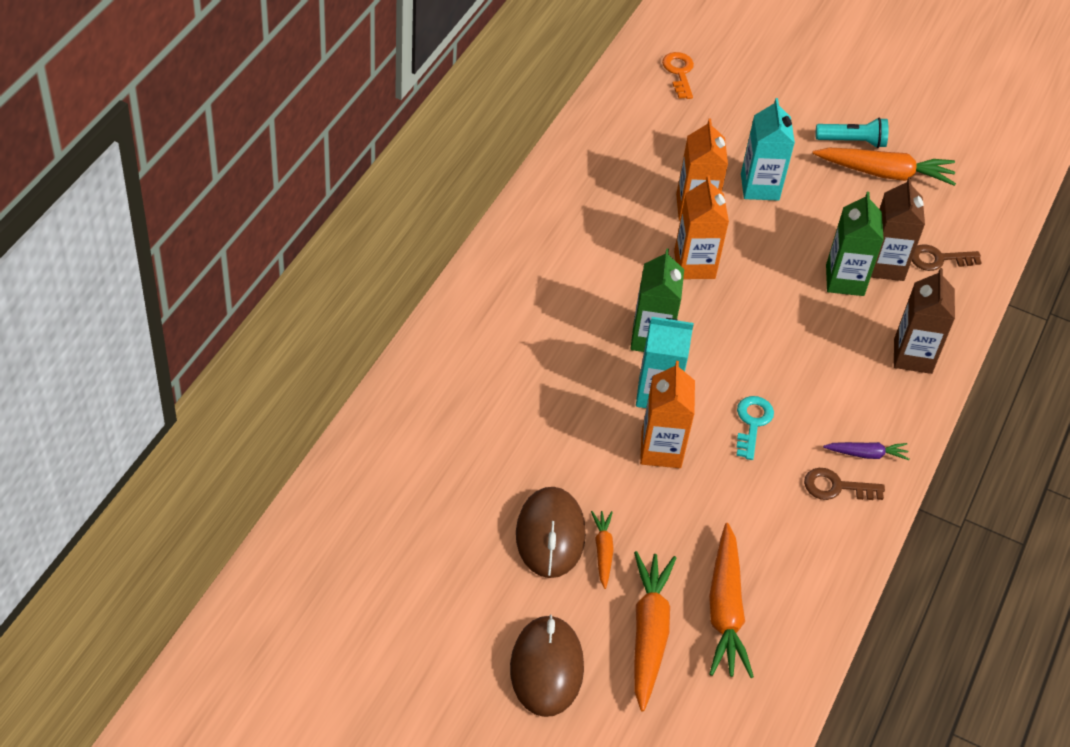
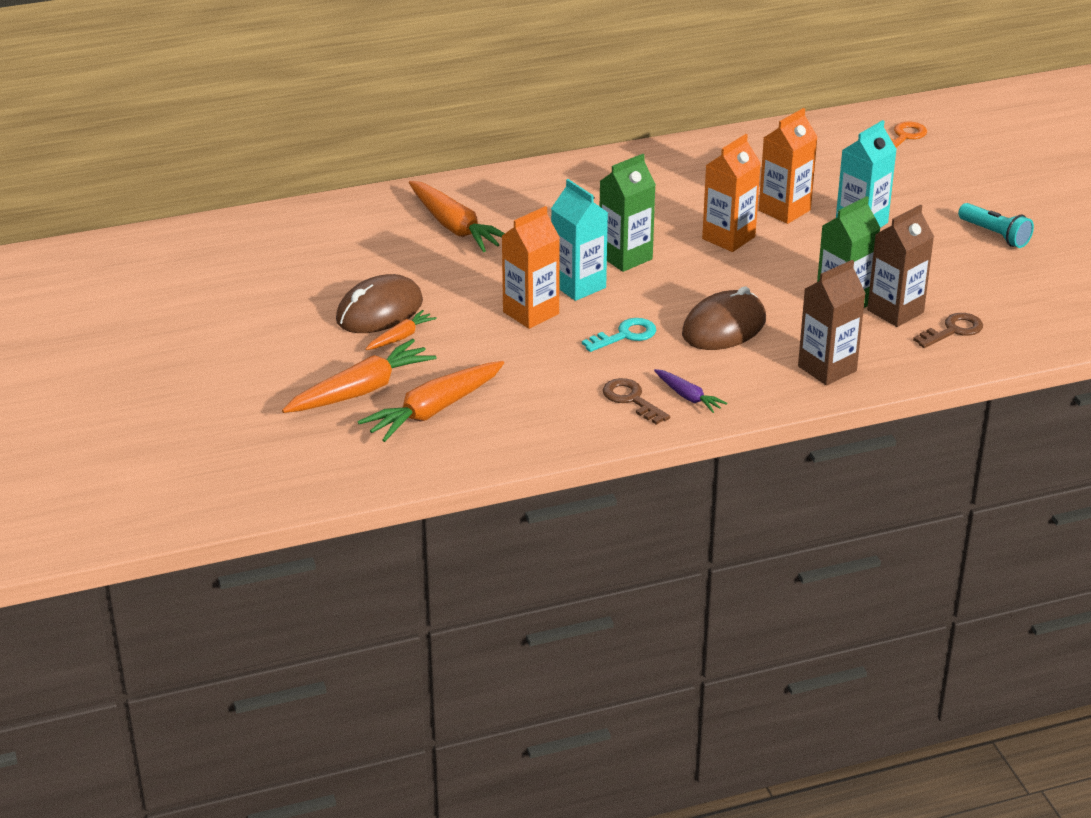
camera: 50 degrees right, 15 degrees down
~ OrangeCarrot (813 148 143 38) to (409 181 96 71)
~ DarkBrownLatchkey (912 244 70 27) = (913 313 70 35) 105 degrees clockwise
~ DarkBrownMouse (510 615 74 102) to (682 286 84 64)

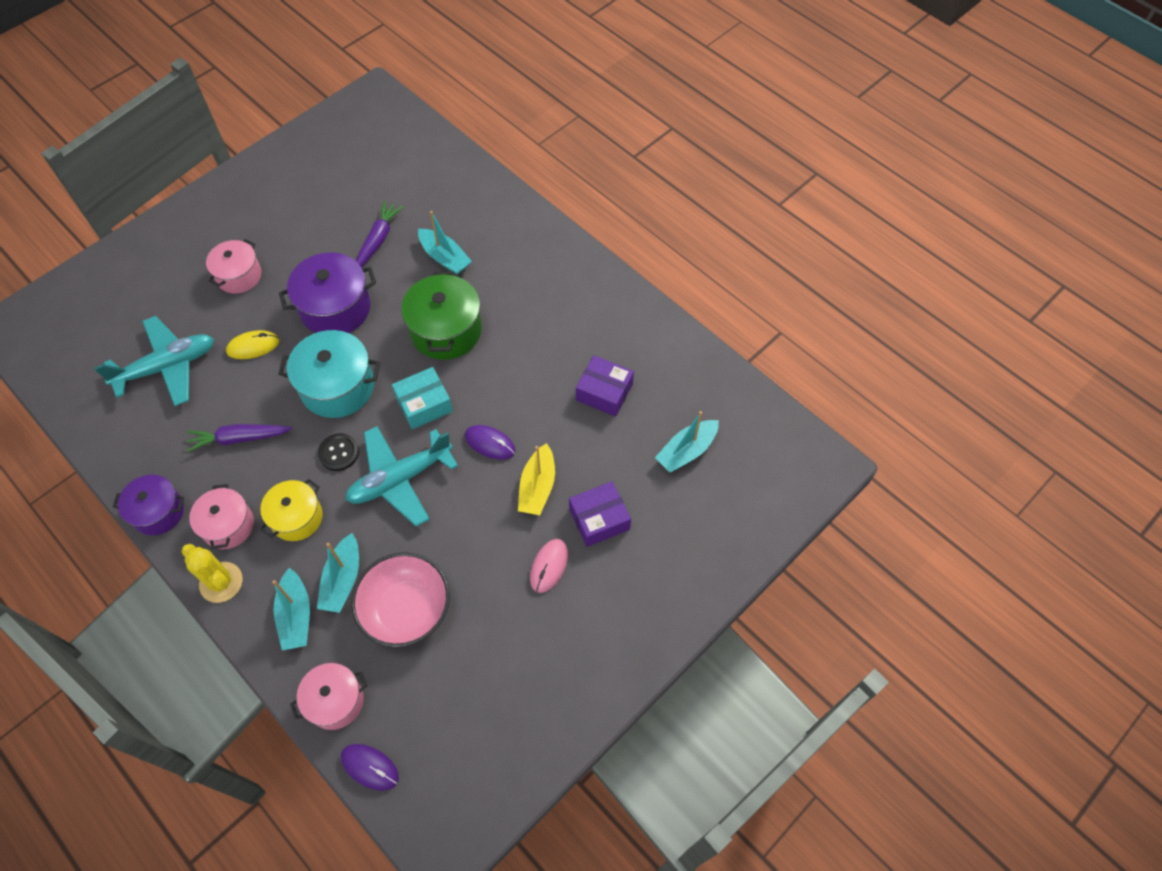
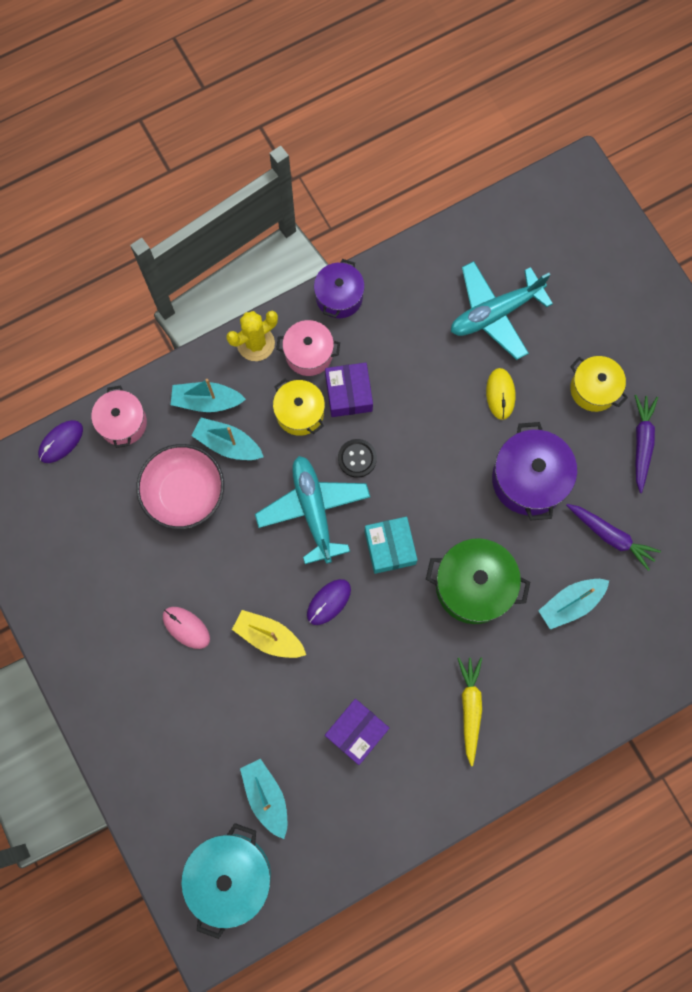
camera: 105 degrees right, 15 degrees up
~ PinkPot (206 239 56 55) to GoldenPot (570 356 58 56)
~ TurquoiseToyPlane (94 316 120 90) = (451 261 102 99) 75 degrees clockwise
~ TurquoisePot (278 330 102 88) to (181 823 90 116)
~ VioletCarrot (187 424 106 28) to (634 395 24 98)
~ VioletParcel (569 481 62 66) to (325 363 48 54)
+ GoldenCarrot (457 657 25 109)

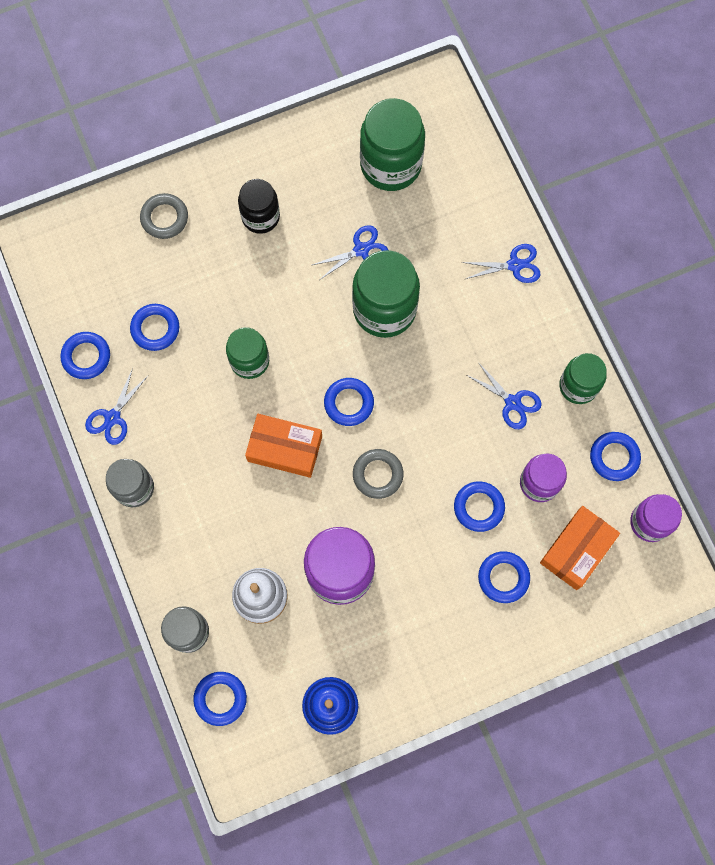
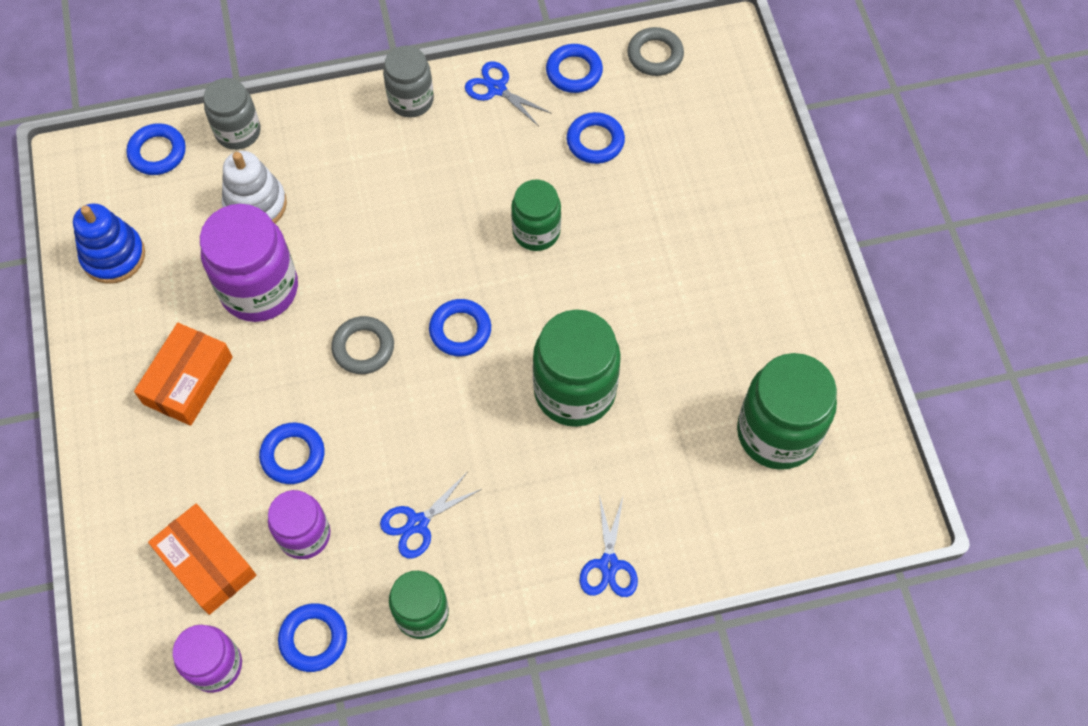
camera: 100 degrees right, 10 degrees down
- BlackJamJar (238 179 42 55)
~ AshGreyRing (140 193 48 46) to (627 27 57 49)
- RoyalBlueScissors (312 225 76 55)
~ OrangeParcel (245 414 77 64) to (134 323 99 103)
- RoyalBlueRing (478 551 52 52)

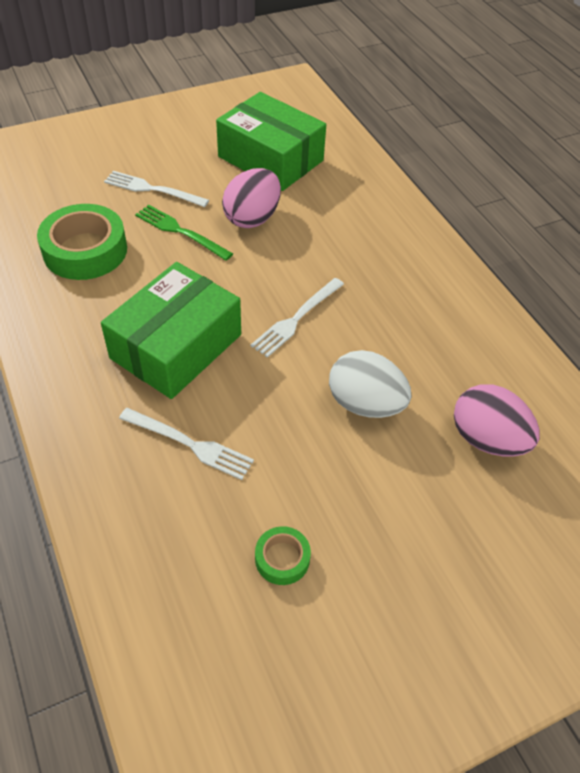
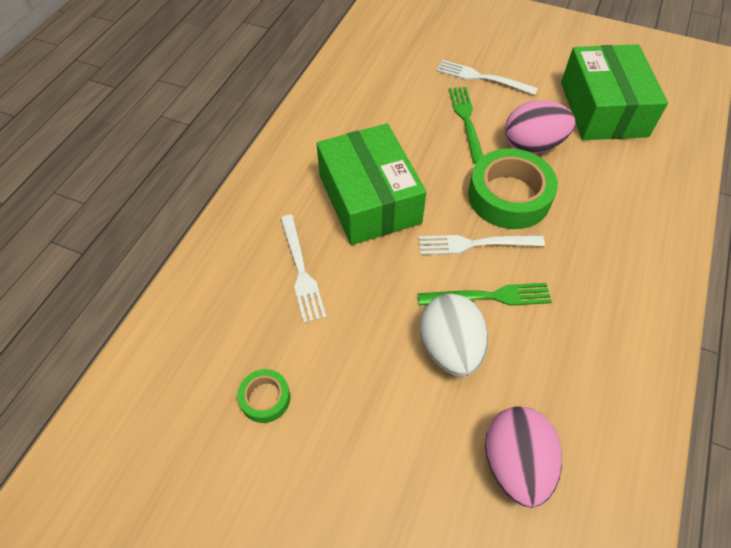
camera: 50 degrees right, 5 degrees up
~ PureWhiteDinnerFork (104 171 105 36) = (437 60 101 35) 45 degrees counterclockwise
~ LeafGreenRollOfTape (37 204 90 76) to (468 148 90 81)
~ LeafGreenParcel (101 262 140 137) = (317 123 109 122) 75 degrees clockwise
+ LeafGreenDinnerFork (418 283 134 23)

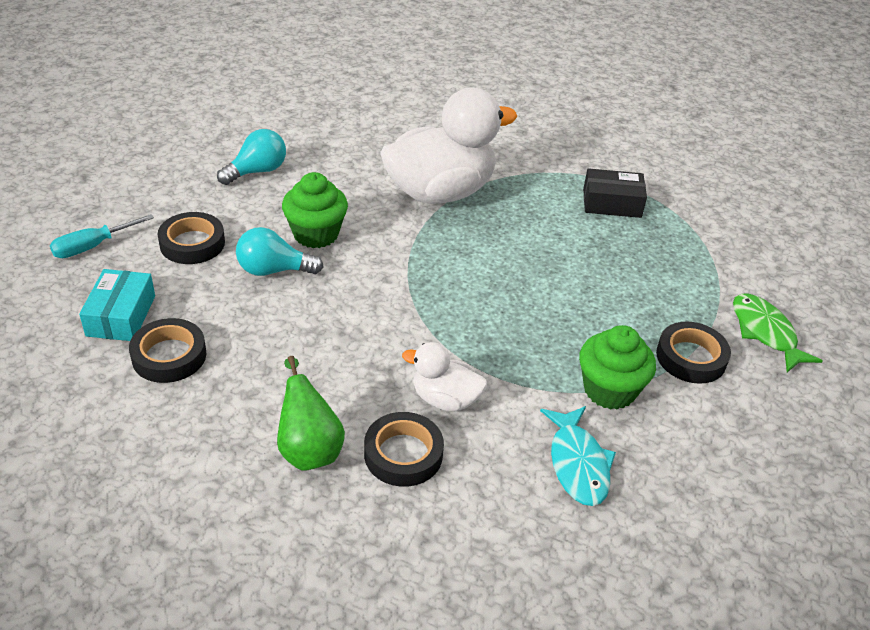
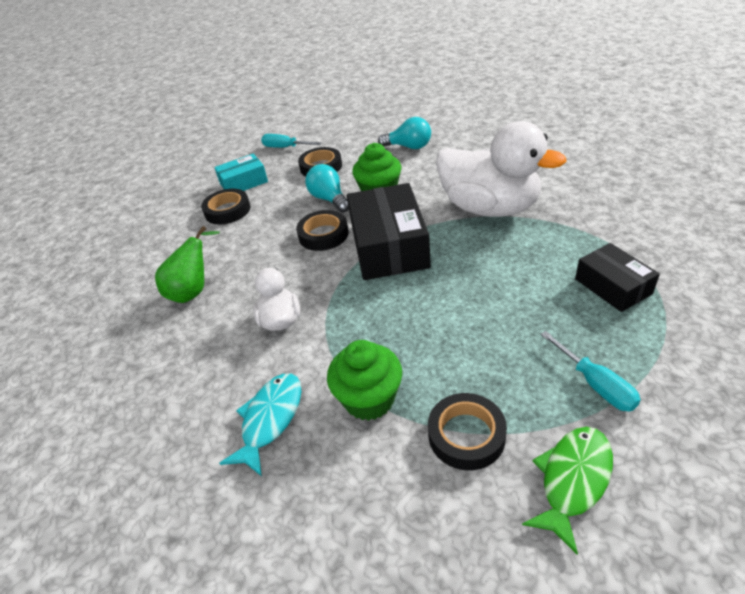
camera: 65 degrees right, 0 degrees up
~ TurquoiseFish (540 406 76 100) = (219 373 83 103) 150 degrees clockwise
~ BlackRollOfTape (364 412 80 75) to (296 210 53 41)
+ BlackParcel (347 183 84 97)
+ TurquoiseScrewdriver (540 331 101 81)

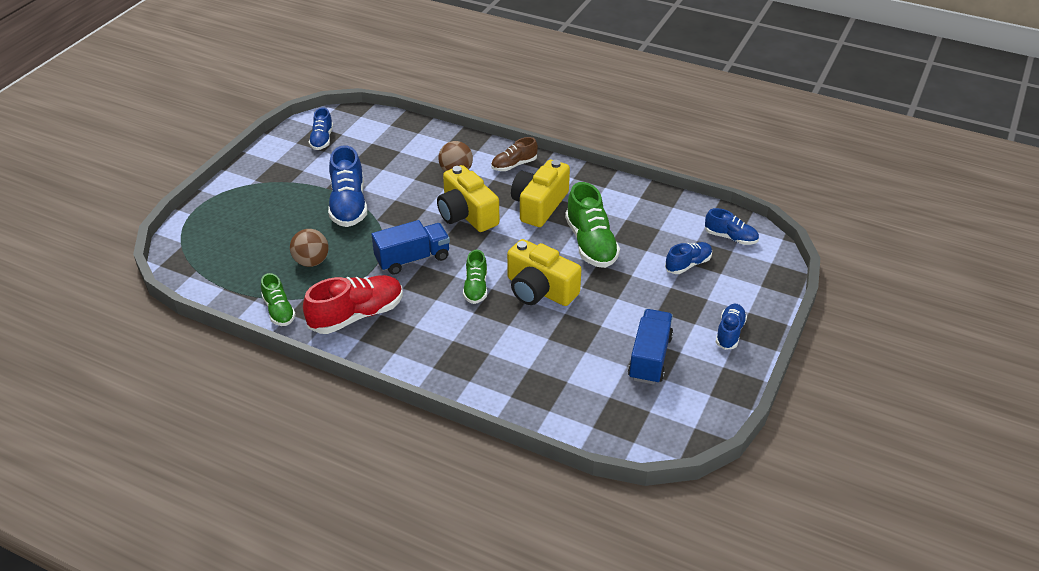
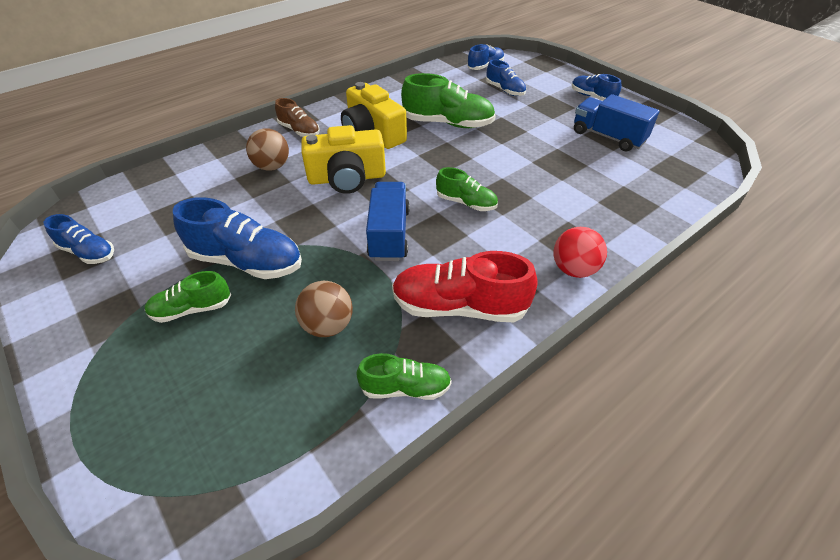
camera: 65 degrees left, 5 degrees up
~ DarkBrownLaceUpShoe (491 137 47 34) = (275 98 45 39) 45 degrees counterclockwise
- GoldenCamera (507 239 74 67)
~ RoyalBlueLaceUpShoe (665 242 47 32) = (486 59 40 37) 150 degrees clockwise
~ CrimsonLaceUpShoe (303 275 100 59) = (392 251 146 71) 75 degrees counterclockwise
+ CrimsonSphere (553 227 54 51)
+ LeafGreenLaceUpShoe (145 271 86 52)

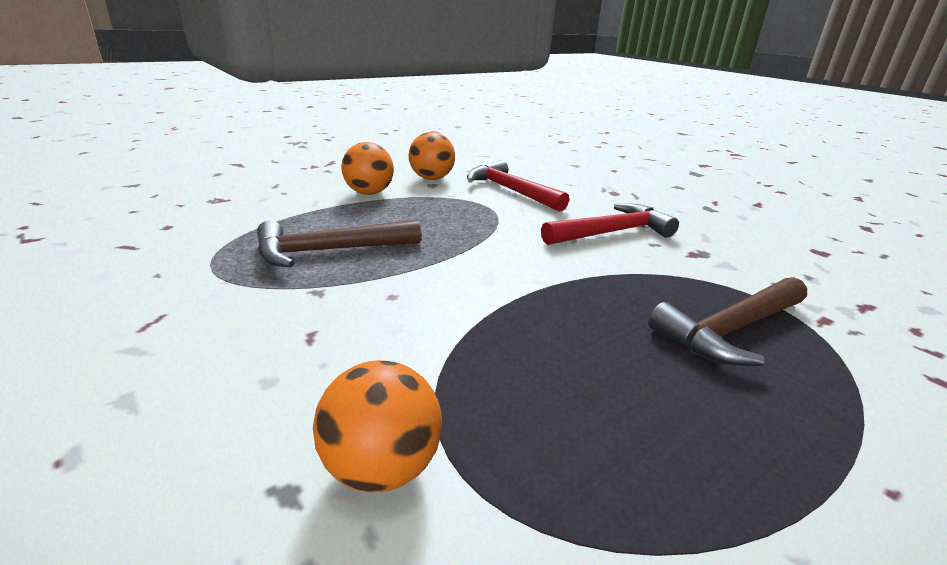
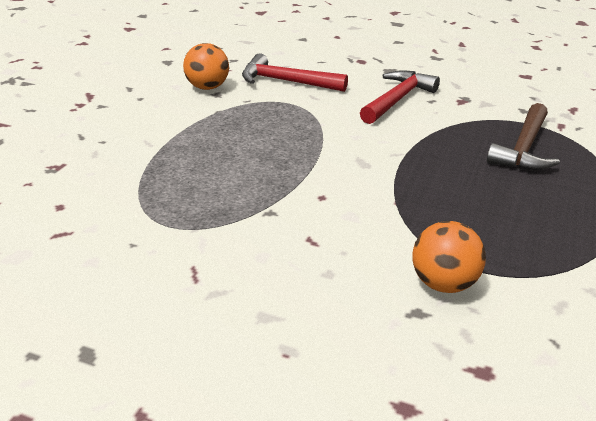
camera: 30 degrees left, 5 degrees up
- OrangeSphere (341 142 53 53)
- DarkBrownCarpenter'sHammer (257 220 164 48)

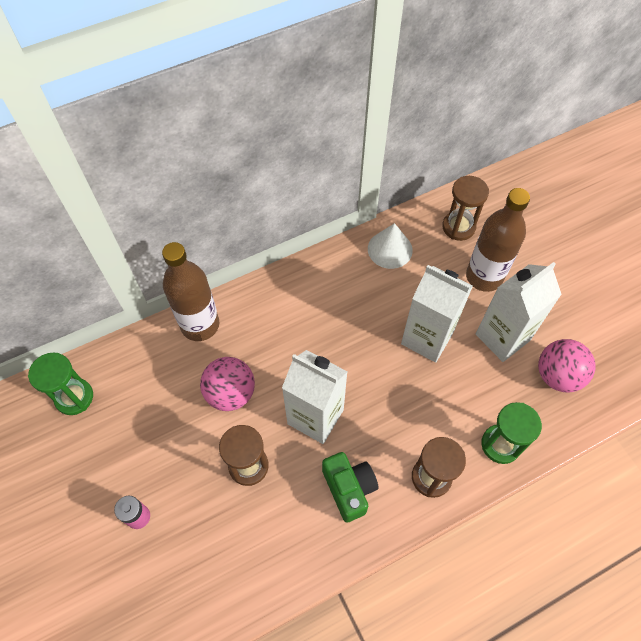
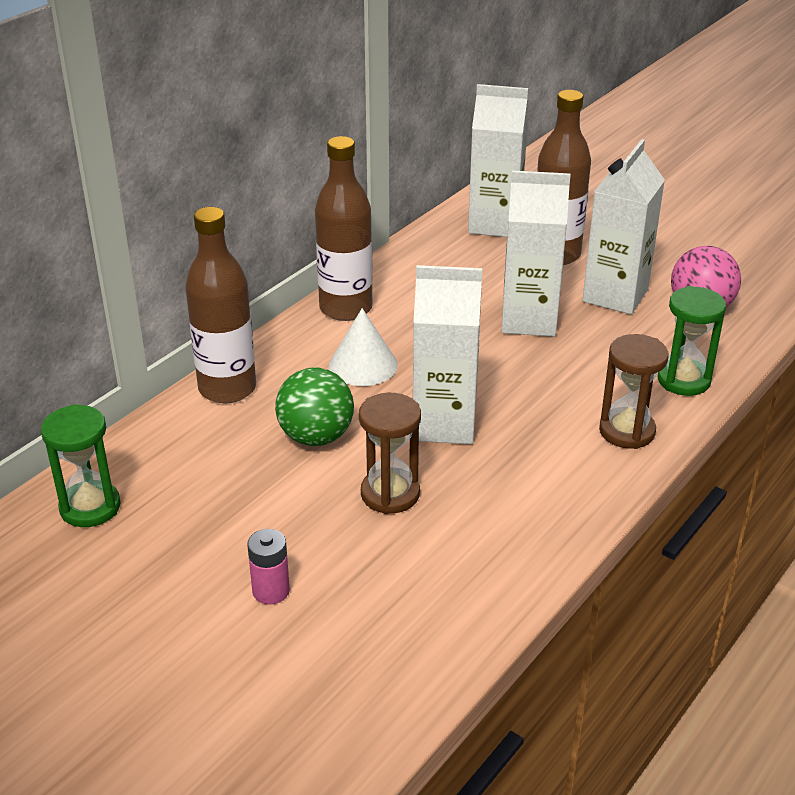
camera: 25 degrees left, 25 degrees down
~ DarkBrownSandglass (442 176 47 65) to PureWhiteJuiceCarton (468 84 61 153)
~ PureWhiteSolidCone (368 223 45 46) to (329 308 69 78)
~ PinkSphere (200 357 55 54) to LeafGreenSphere (275 367 79 79)
- LeafGreenCamera (322 452 57 71)
+ DarkBrownDrinkBottle (315 136 58 185)

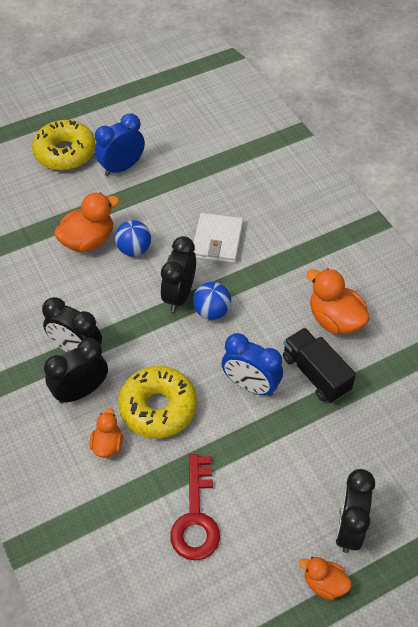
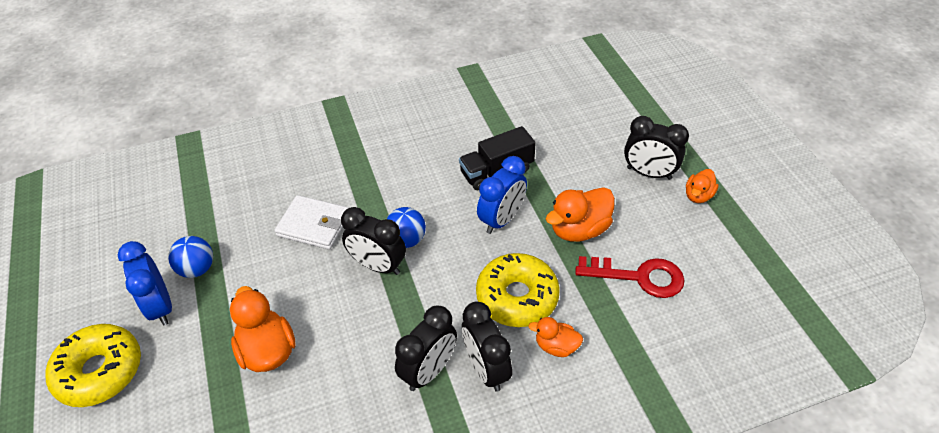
camera: 80 degrees left, 5 degrees down
~ RoyalBlueSphere (115 220 36 36) to (168 236 45 42)
~ OrangeRubberDuck (306 268 64 66) to (546 187 69 55)

